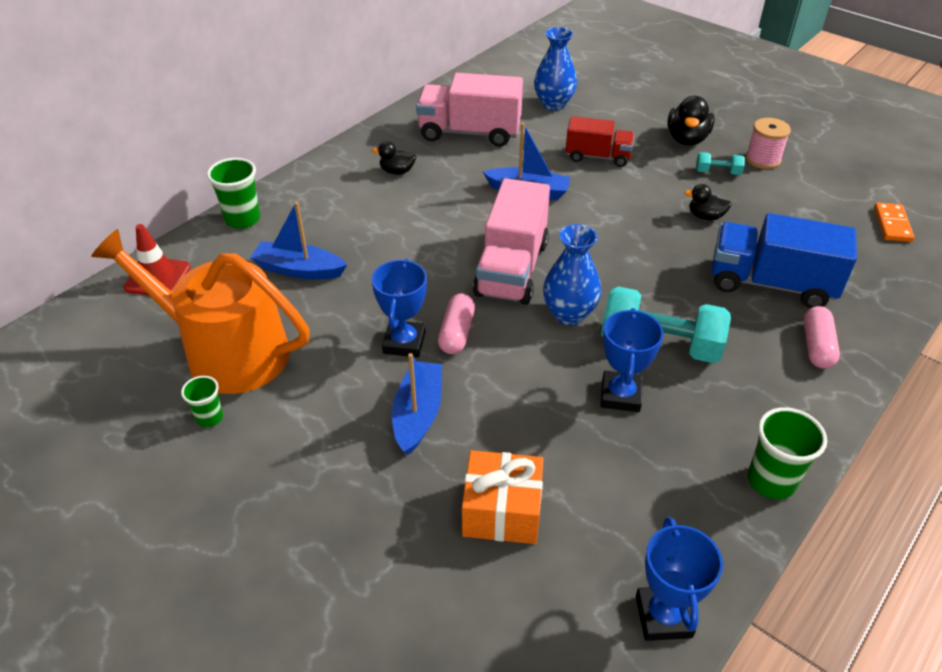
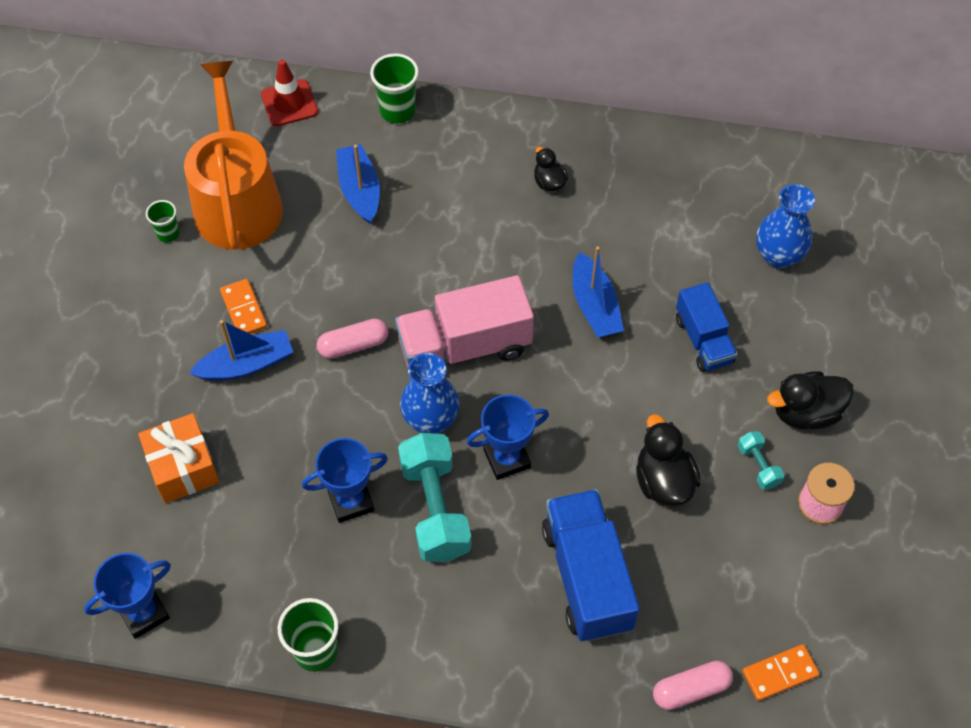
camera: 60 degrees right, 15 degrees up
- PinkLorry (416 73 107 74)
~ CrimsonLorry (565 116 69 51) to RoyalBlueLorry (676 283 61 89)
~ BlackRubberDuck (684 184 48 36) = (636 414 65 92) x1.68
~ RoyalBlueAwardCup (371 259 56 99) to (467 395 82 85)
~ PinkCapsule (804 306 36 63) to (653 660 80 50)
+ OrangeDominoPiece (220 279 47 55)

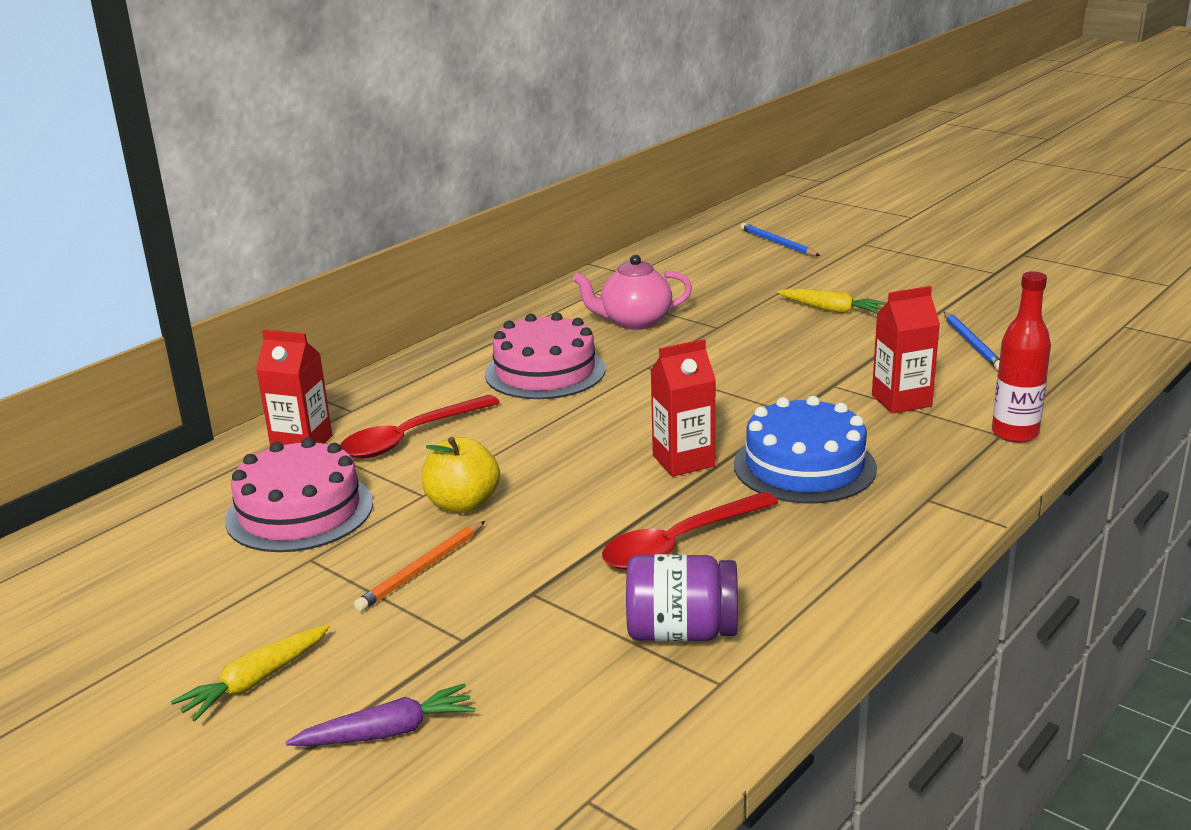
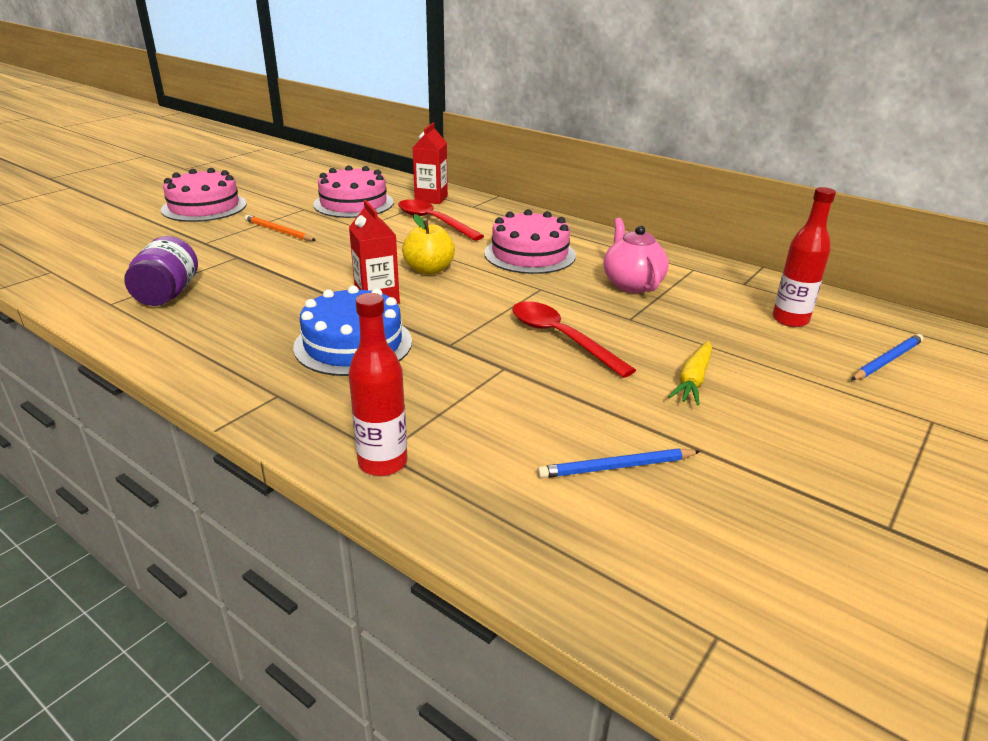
camera: 85 degrees right, 5 degrees up
- CrimsonJuiceCarton (872 286 68 128)
~ GoldenToyApple (422 437 78 76) to (402 214 53 61)
~ CrimsonTeaspoon (602 491 177 79) to (512 301 124 77)
~ GoldenCarrot (171 624 159 98) to PinkLayerCake (161 168 86 54)
- VioletCarrot (286 683 189 63)
+ CrimsonDrinkBottle (772 187 64 140)

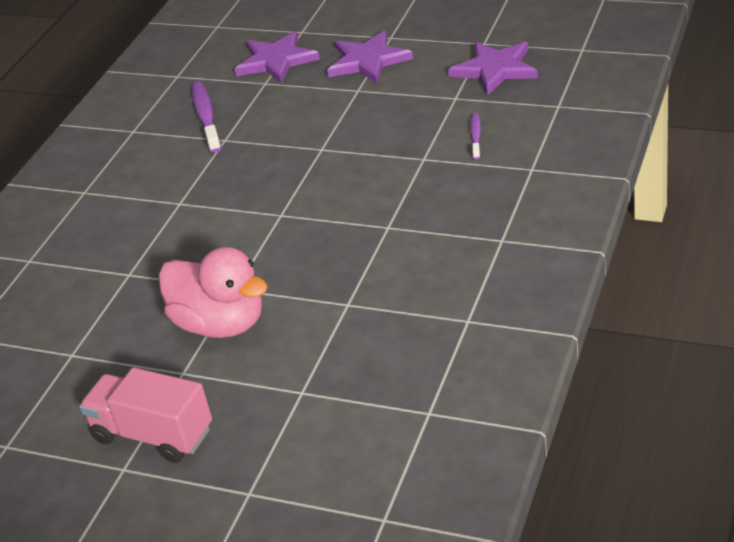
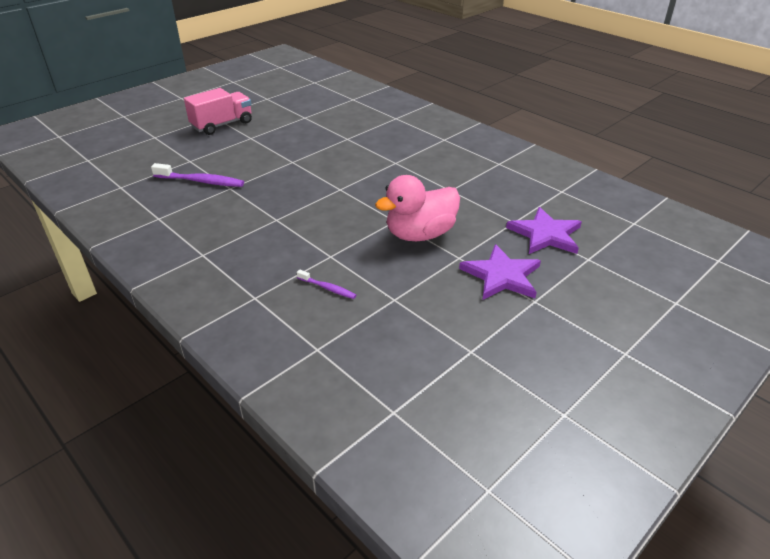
camera: 110 degrees right, 0 degrees up
- VioletFivePointedStar (448 42 90 54)
~ VioletToothBrush (192 82 29 71) to (151 163 93 24)
~ PinkRubberDuck (159 247 109 91) to (375 175 85 66)

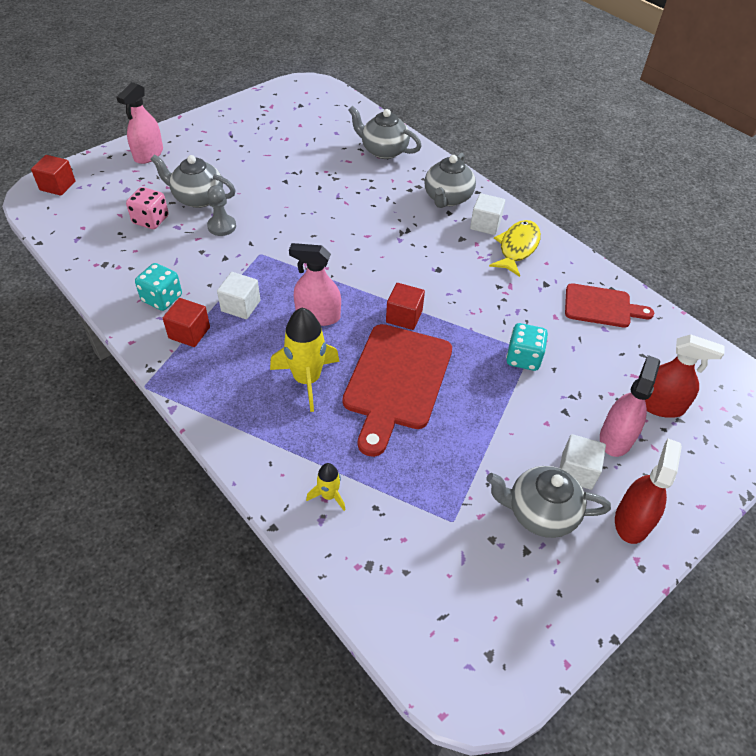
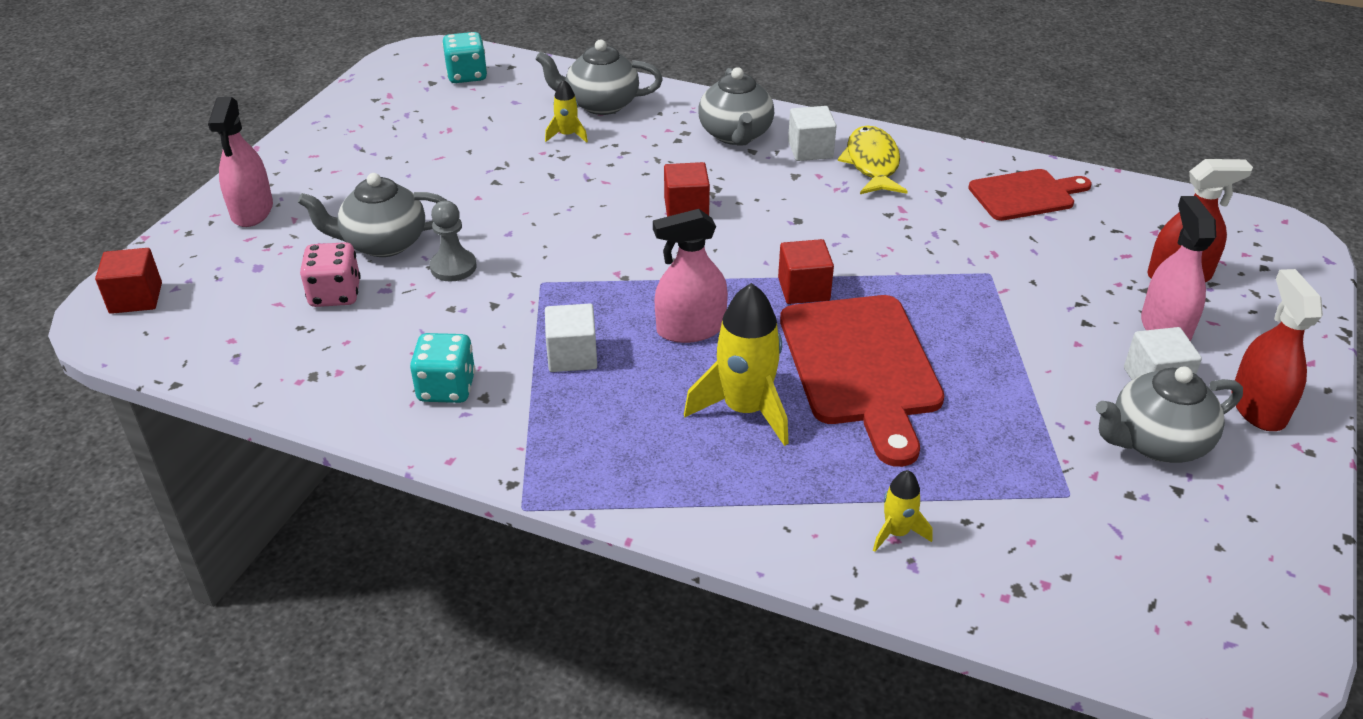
camera: 25 degrees left, 10 degrees down
~ CrimsonSolidCube (163 298 47 49) to (664 162 46 55)
~ TurquoiseDie (506 323 42 48) to (442 32 45 51)
+ GoldenRocket (545 79 43 64)

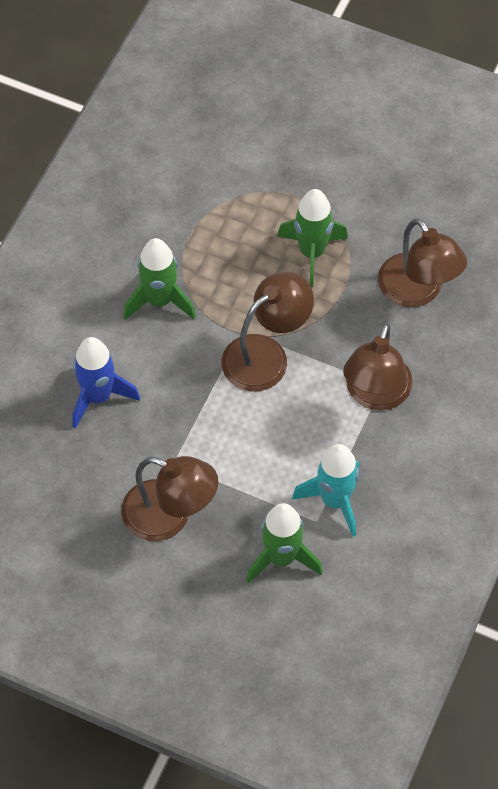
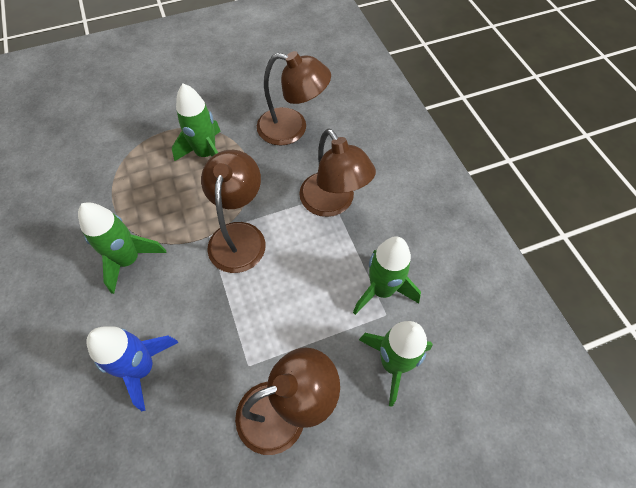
camera: 45 degrees left, 0 degrees up
~ TurquoiseRocket (292 444 68 93) to LeafGreenRocket (353 236 68 79)

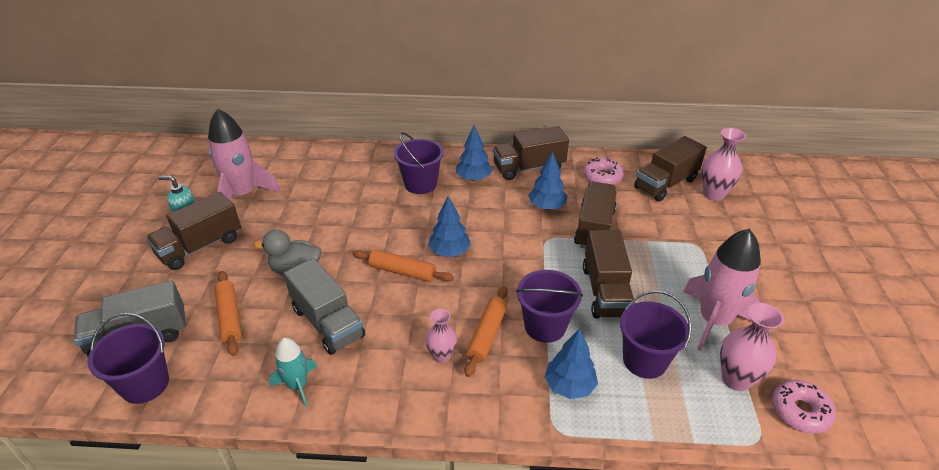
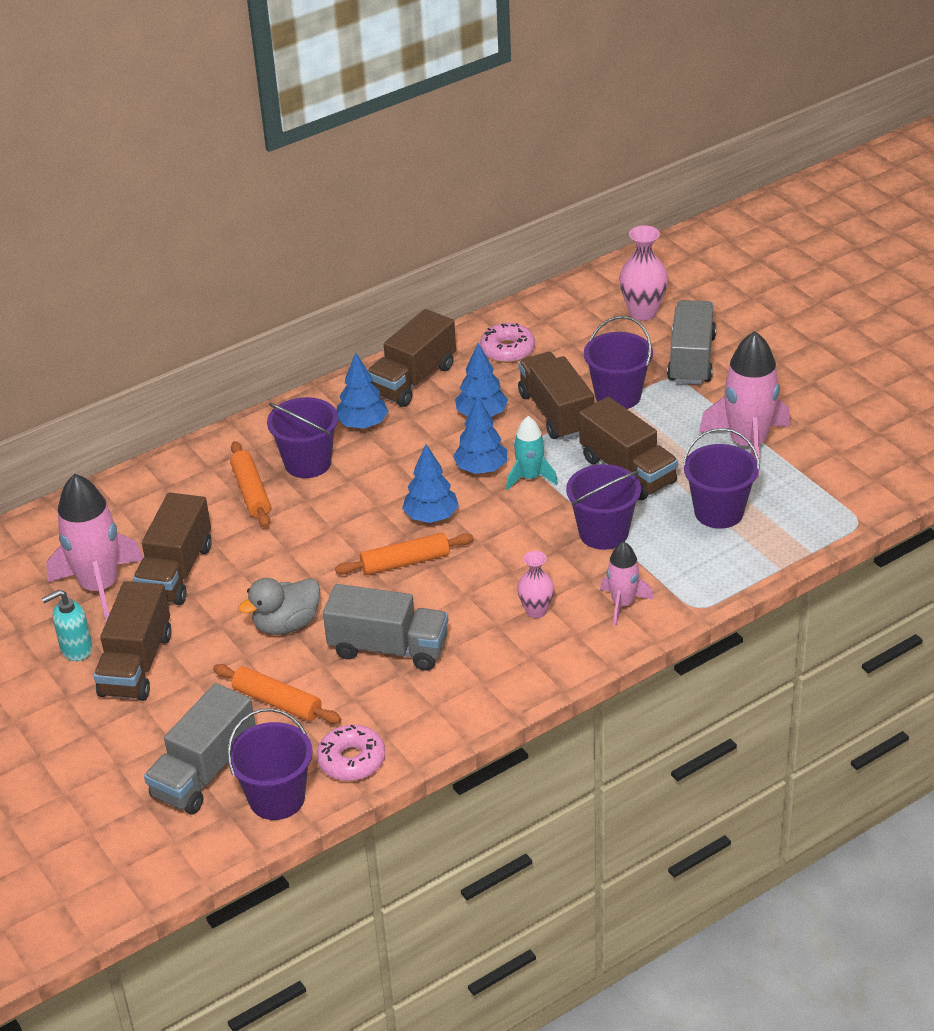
camera: 35 degrees left, 0 degrees up
~ DarkBrownLorry (634 136 73 66) to (133 492 79 113)
~ OrangeRollingPin (464 286 44 91) to (230 441 41 87)
- PinkVase (720 303 64 88)
~ RoyalBlueFirTree (545 329 53 70) to (453 396 54 78)
~ TurquoiseRocket (269 338 48 69) to (506 416 52 74)
~ PinkDonut (772 380 64 53) to (317 725 68 56)
+ AshGreyLorry (667 300 49 85)
+ VioletPail (584 316 69 93)
+ PinkRocket (600 541 54 85)

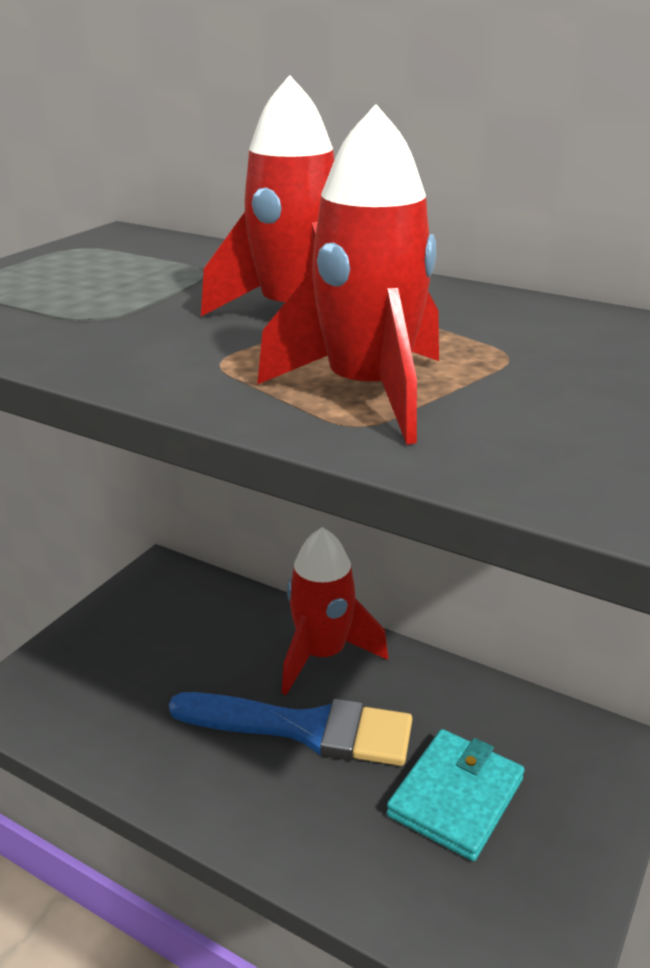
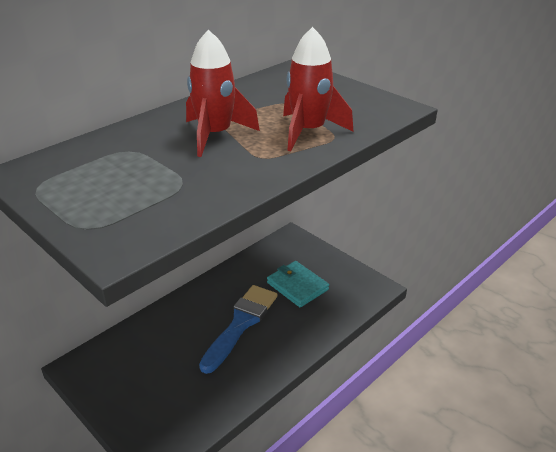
camera: 75 degrees left, 5 degrees up
- CrimsonRocket (282 527 106 168)

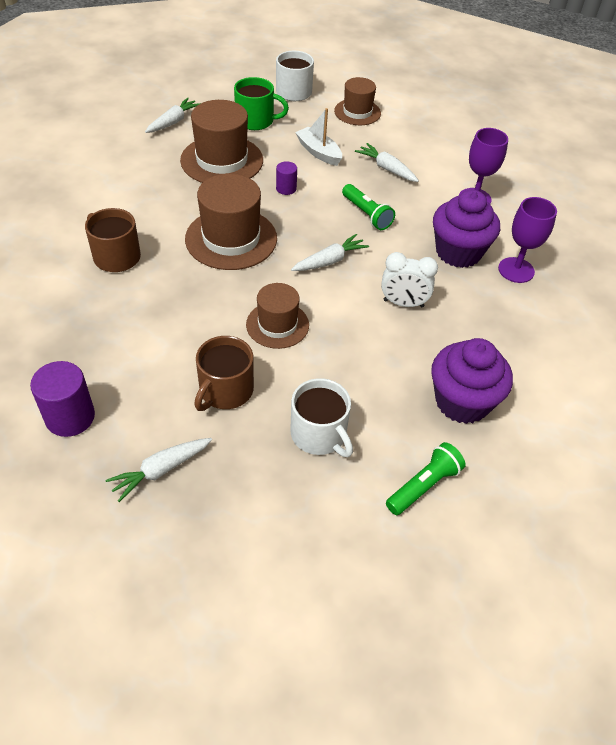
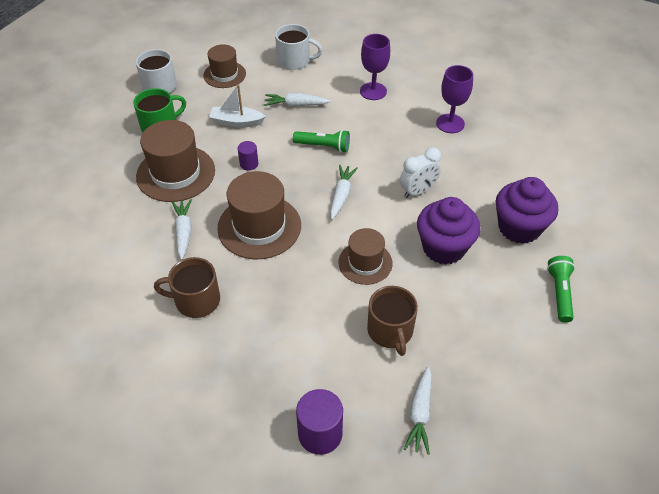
camera: 40 degrees left, 0 degrees up
~ PureWhiteCarrot (145 98 56 35) to (172 199 20 61)
~ VioletMuffin (433 190 67 78) to (417 197 64 68)
~ PureWhiteCoffeeMug (290 378 63 79) to (275 24 48 46)

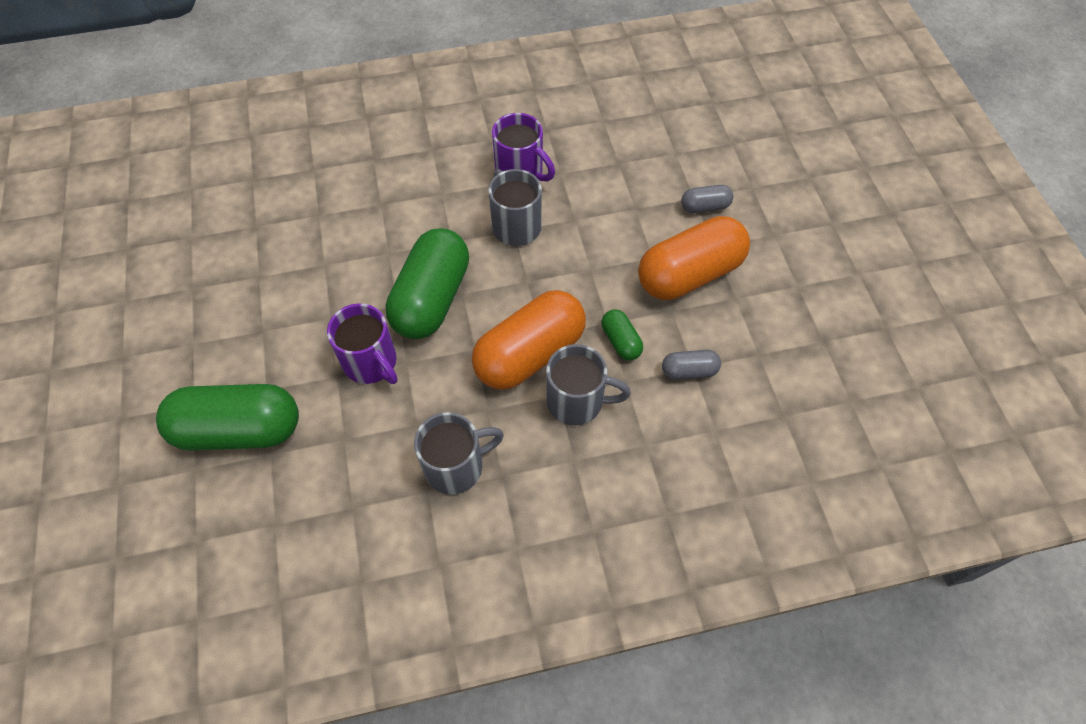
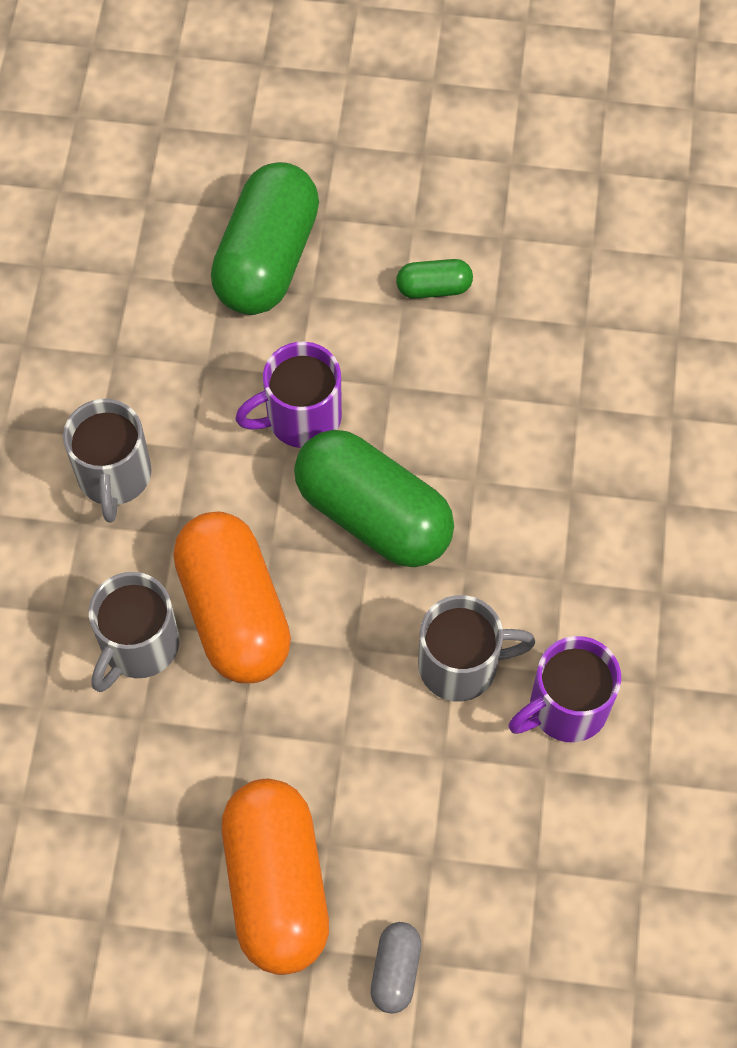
camera: 110 degrees right, 5 degrees up
~ LeafGreenCapsule (602 309 41 51) to (396 259 77 40)
- AshGreyCapsule (662 350 59 30)

